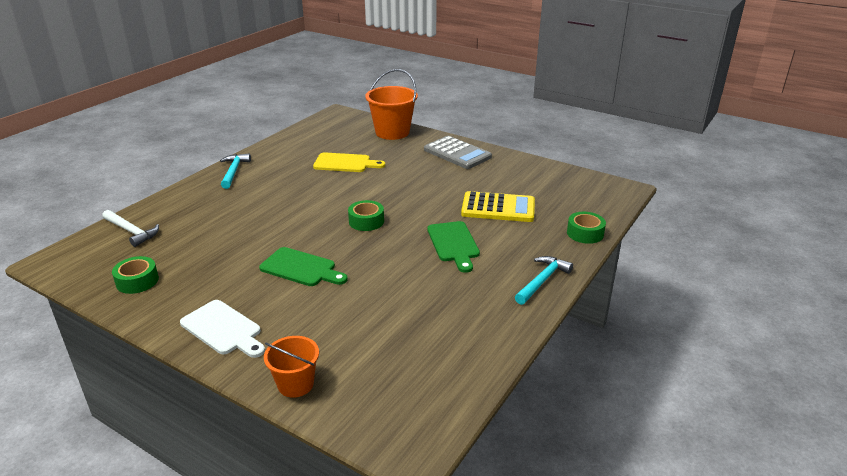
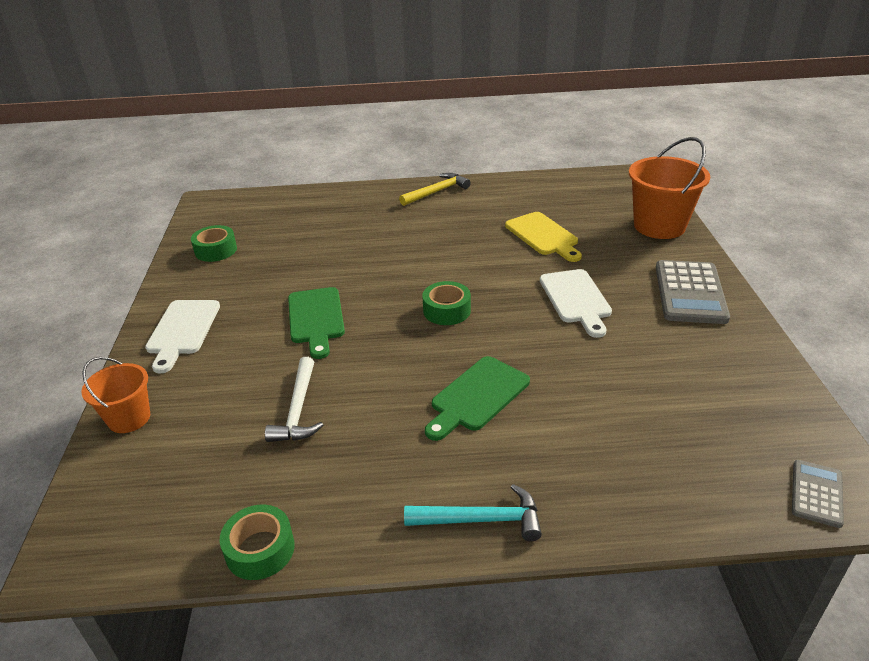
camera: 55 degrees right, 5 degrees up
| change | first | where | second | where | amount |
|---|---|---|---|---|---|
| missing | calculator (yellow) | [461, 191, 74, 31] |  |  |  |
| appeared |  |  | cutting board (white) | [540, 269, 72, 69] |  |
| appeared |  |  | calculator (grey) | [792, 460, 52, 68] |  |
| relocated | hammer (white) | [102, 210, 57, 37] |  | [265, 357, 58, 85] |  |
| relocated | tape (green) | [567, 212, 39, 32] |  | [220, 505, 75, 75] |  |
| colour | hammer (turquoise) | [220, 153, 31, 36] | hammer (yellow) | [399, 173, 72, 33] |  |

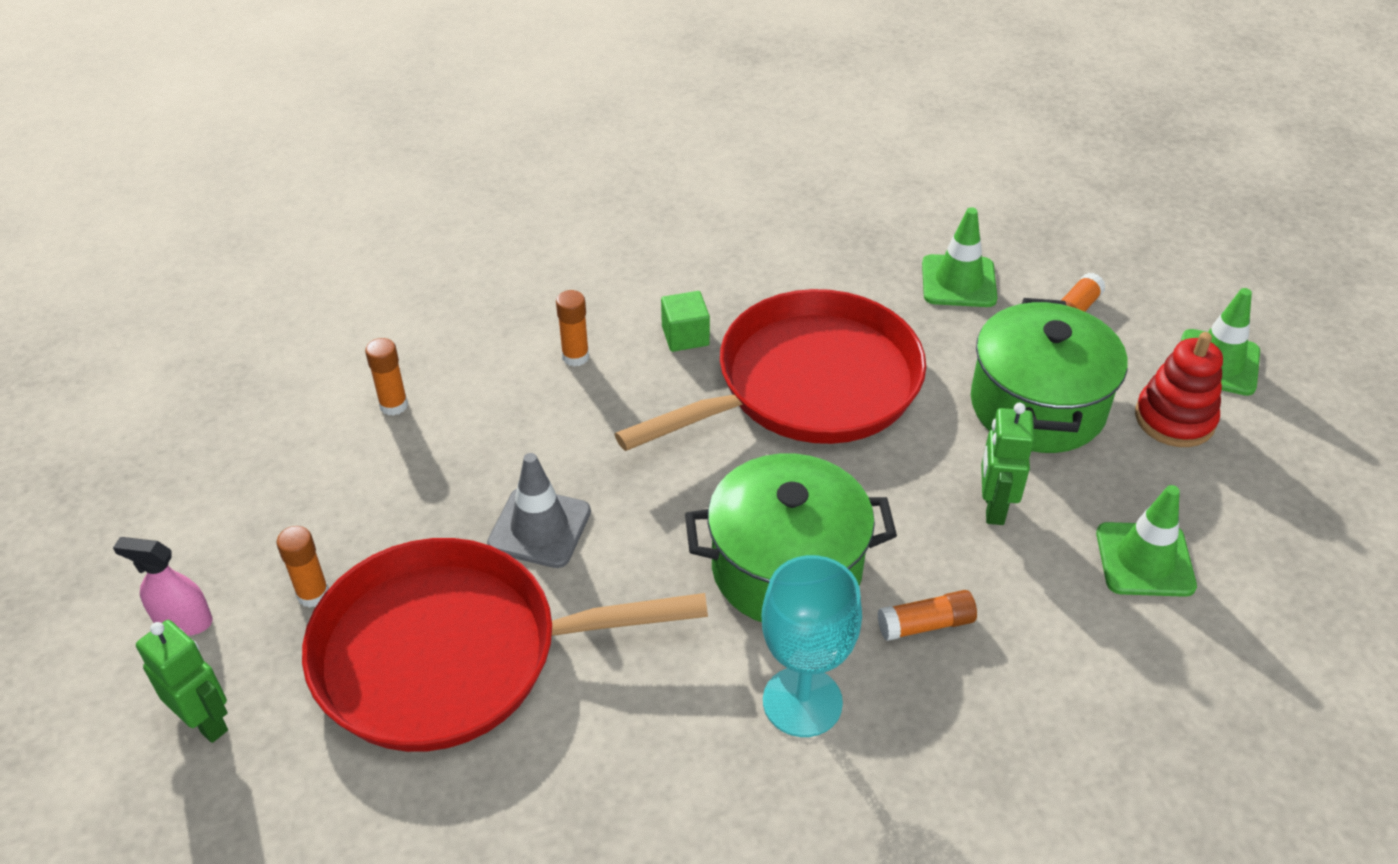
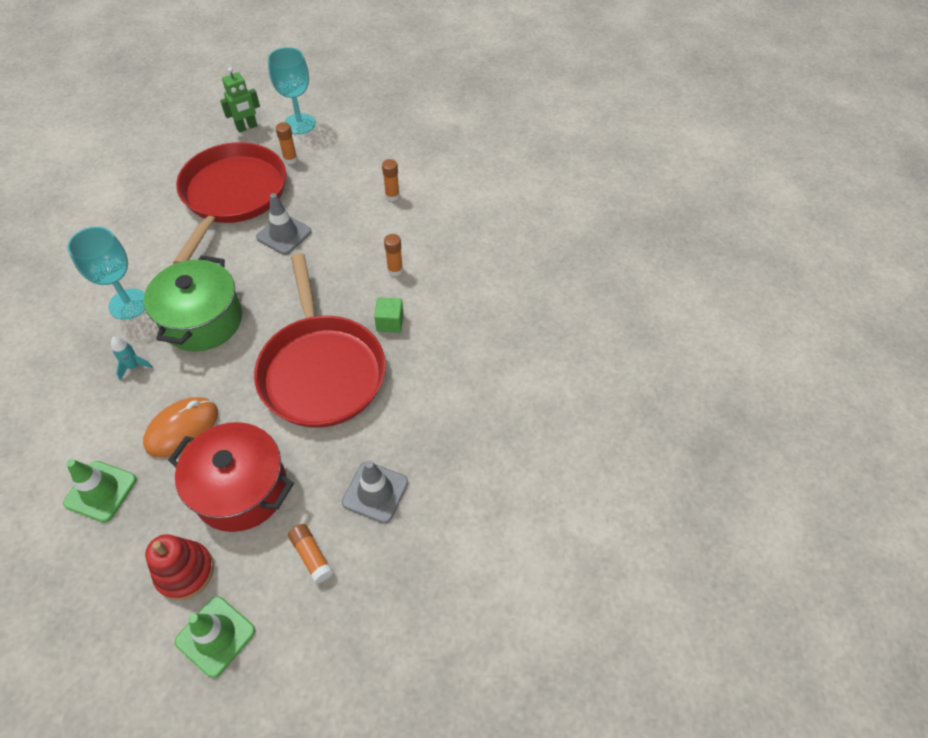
camera: 105 degrees right, 10 degrees up
| change | first | where | second | where | amount |
|---|---|---|---|---|---|
| exchanged | spray bottle (pink) | [113, 537, 99, 99] | goblet (turquoise) | [268, 47, 48, 88] |  |
| exchanged | glue stick (orange) | [878, 590, 99, 51] | rocket (turquoise) | [111, 336, 42, 45] |  |
| exchanged | robot (green) | [981, 403, 53, 122] | mouse (orange) | [143, 397, 75, 61] |  |
| colour | traffic cone (green) | [922, 207, 75, 100] | traffic cone (grey) | [342, 460, 66, 64] |  |
| colour | pot (green) | [971, 298, 157, 155] | pot (red) | [168, 422, 126, 110] |  |

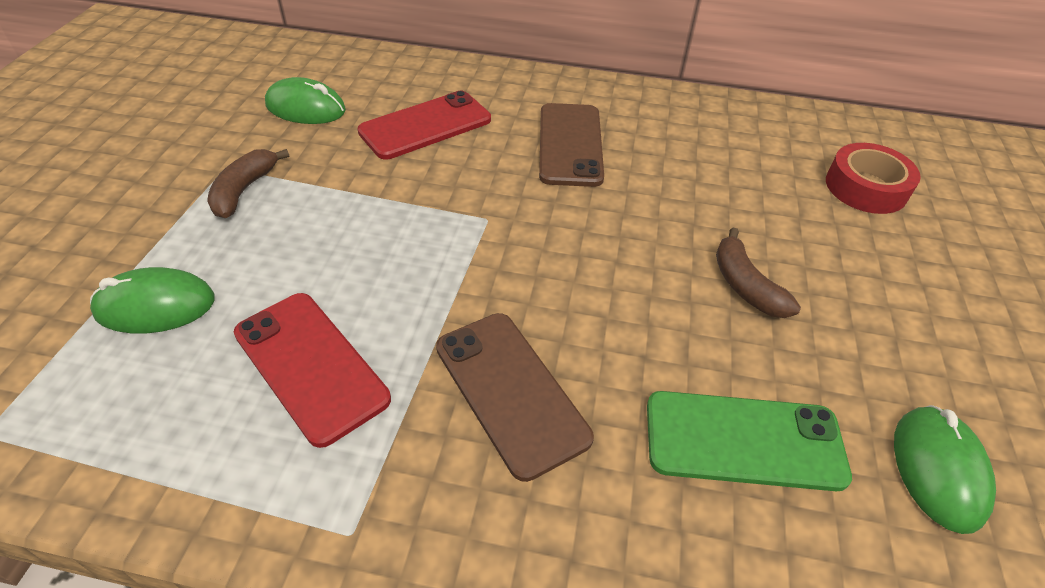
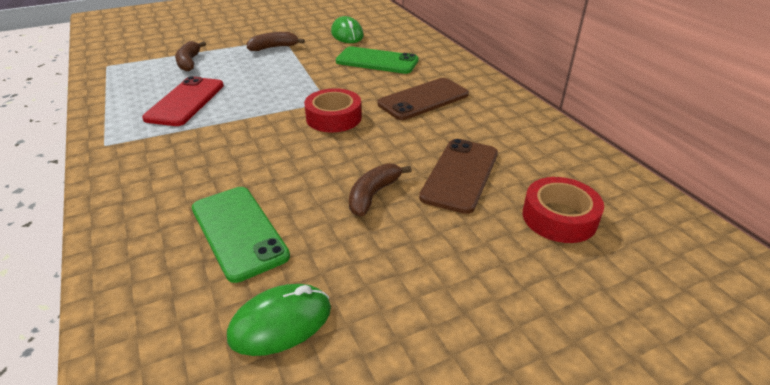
camera: 55 degrees right, 10 degrees down
| change | first | where | second | where | amount |
|---|---|---|---|---|---|
| appeared |  |  | tape (red) | [304, 88, 58, 44] |  |
| relocated | phone (brown) | [436, 313, 158, 169] |  | [419, 139, 79, 75] |  |
| exchanged | mouse (green) | [90, 267, 125, 67] | banana (brown) | [175, 41, 31, 30] |  |
| colour | phone (red) | [357, 91, 134, 69] | phone (green) | [336, 46, 83, 28] |  |

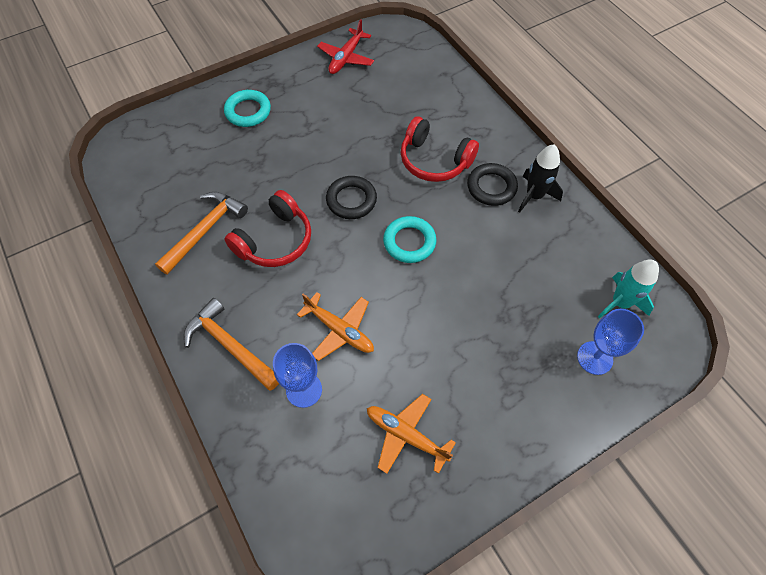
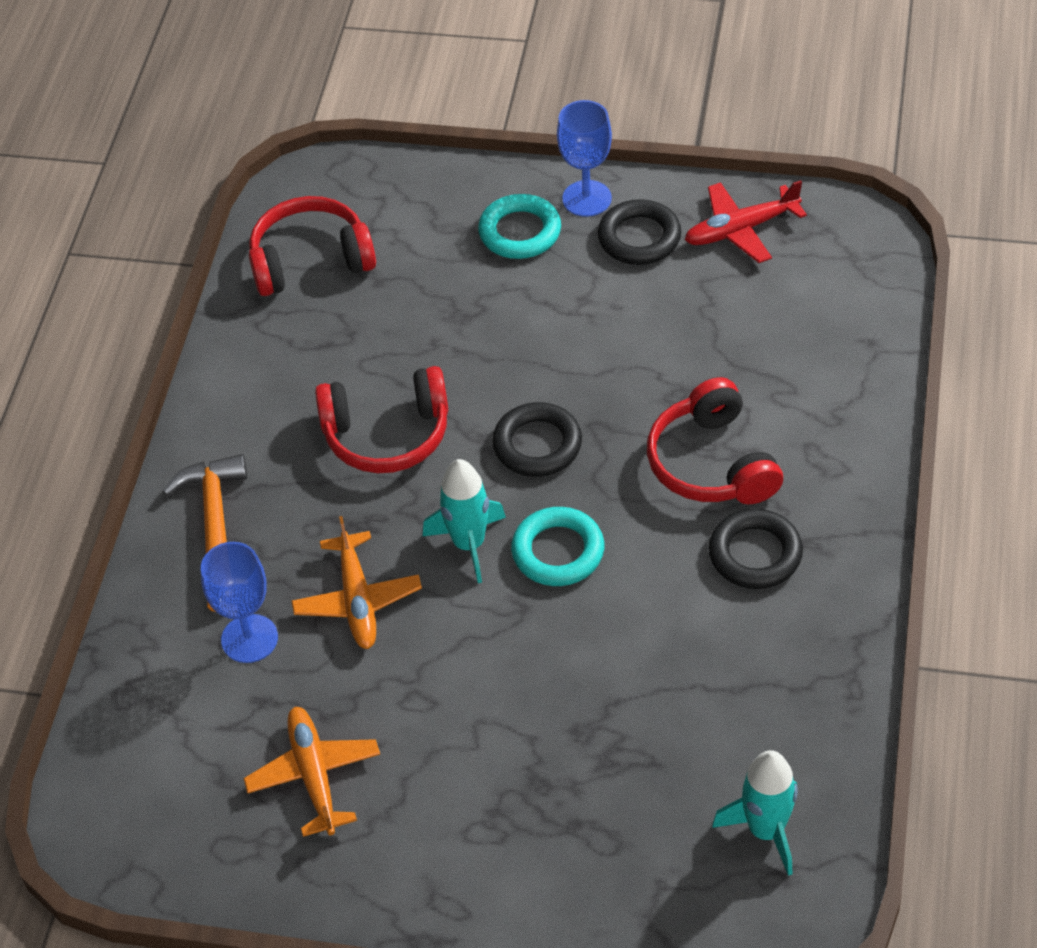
camera: 45 degrees right, 10 degrees down
| change | first | where | second | where | amount |
|---|---|---|---|---|---|
| missing | hammer (orange) | [155, 192, 93, 83] |  |  |  |
| missing | rocket (black) | [518, 144, 45, 69] |  |  |  |
| appeared |  |  | headphones (red) | [249, 196, 127, 100] |  |
| appeared |  |  | rocket (turquoise) | [423, 459, 83, 124] |  |
| appeared |  |  | ring (black) | [598, 199, 83, 66] |  |
| relocated | goblet (blue) | [577, 309, 67, 66] |  | [557, 100, 55, 117] |  |

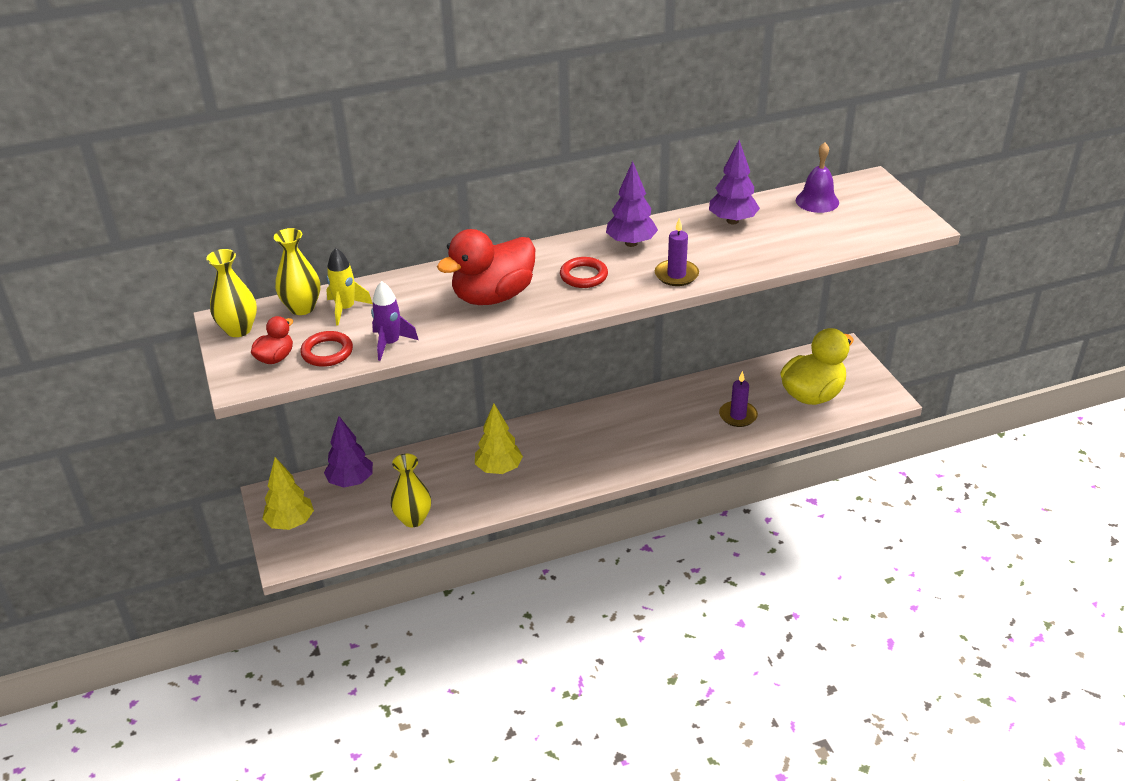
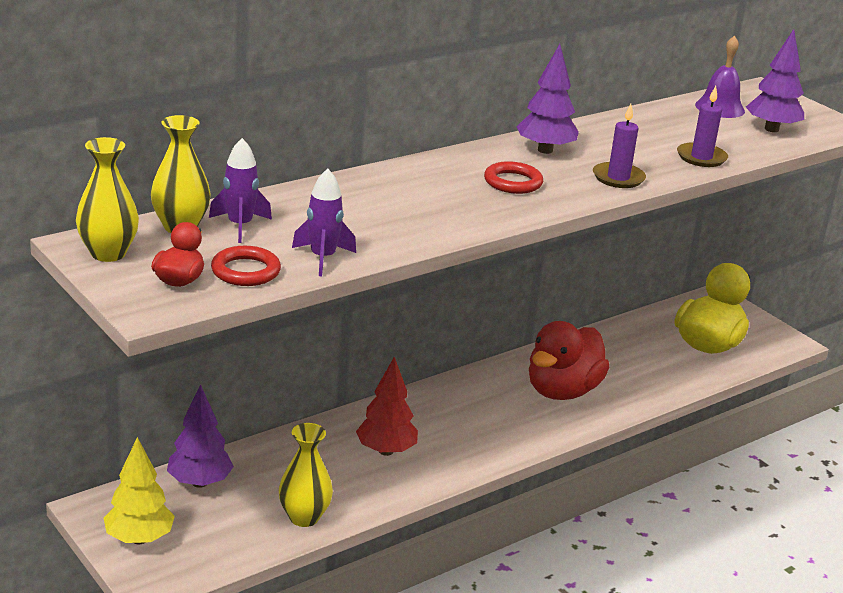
camera: 20 degrees left, 10 degrees down
| change | first | where | second | where | amount |
|---|---|---|---|---|---|
| relocated | duck (red) | [437, 229, 98, 76] |  | [529, 321, 80, 79] |  |
| relocated | tree (purple) | [709, 140, 51, 84] |  | [746, 29, 58, 103] |  |
| relocated | candle (purple) | [719, 371, 39, 56] |  | [677, 86, 51, 81] |  |
| colour | rocket (yellow) | [326, 248, 47, 78] | rocket (purple) | [209, 138, 63, 105] |  |
| colour | tree (yellow) | [475, 404, 48, 70] | tree (red) | [356, 357, 62, 99] |  |

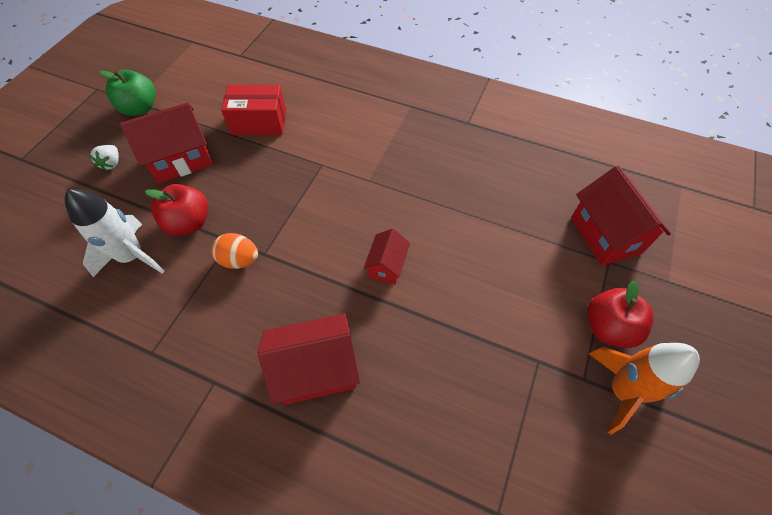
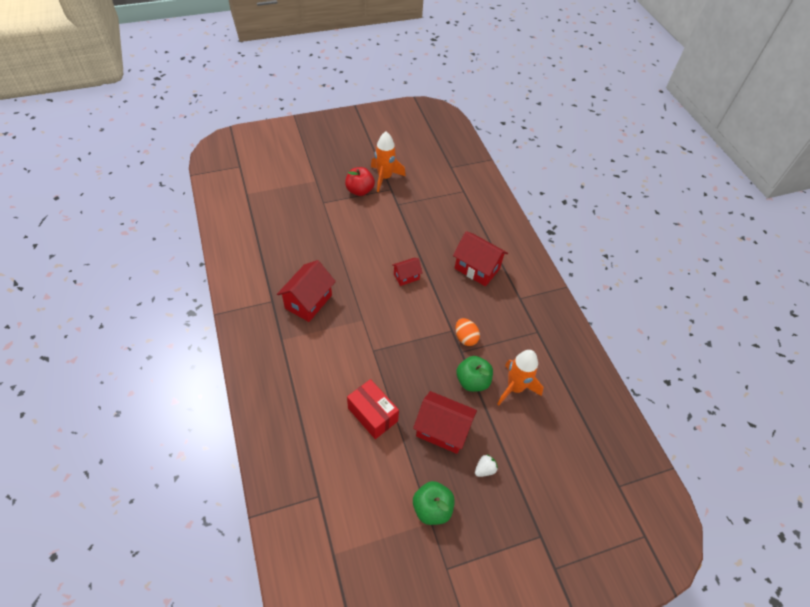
camera: 135 degrees left, 5 degrees down
| change | first | where | second | where | amount |
|---|---|---|---|---|---|
| relocated | house (red) | [571, 166, 100, 100] |  | [277, 260, 59, 62] |  |
| colour | rocket (white) | [65, 189, 99, 88] | rocket (orange) | [497, 350, 46, 55] |  |
| colour | apple (red) | [145, 184, 63, 52] | apple (green) | [456, 356, 37, 36] |  |

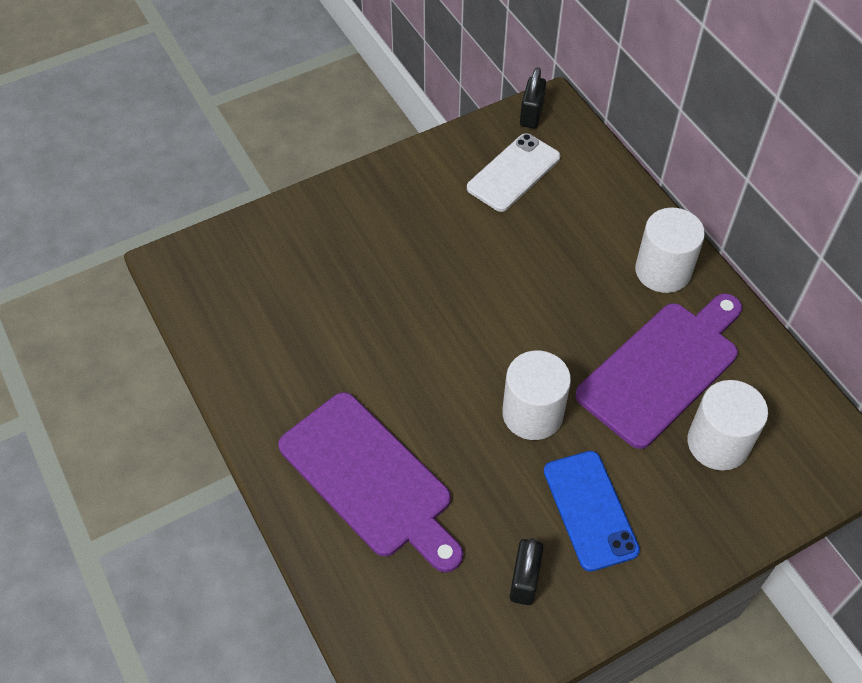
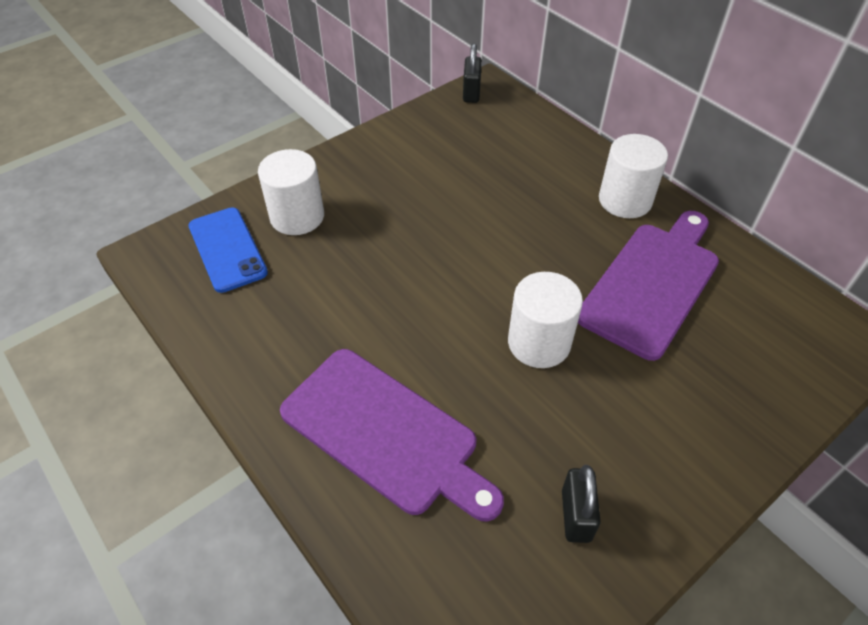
camera: 10 degrees left, 5 degrees down
| change | first | where | second | where | amount |
|---|---|---|---|---|---|
| missing | phone (white) | [467, 133, 93, 79] |  |  |  |
| relocated | phone (blue) | [544, 451, 96, 121] |  | [189, 207, 79, 86] |  |
| relocated | cylinder (white) | [687, 380, 81, 90] |  | [258, 149, 66, 86] |  |

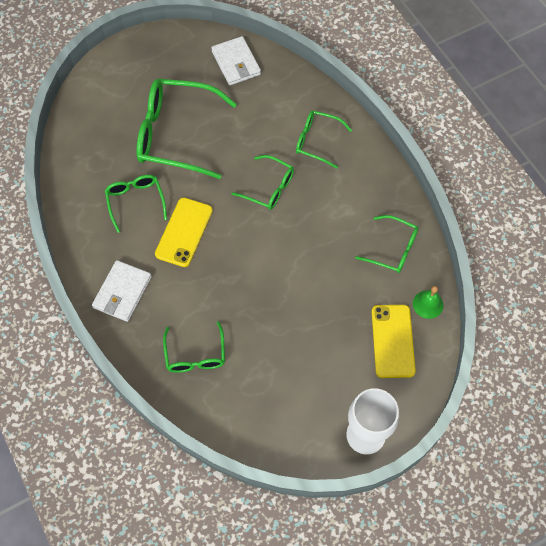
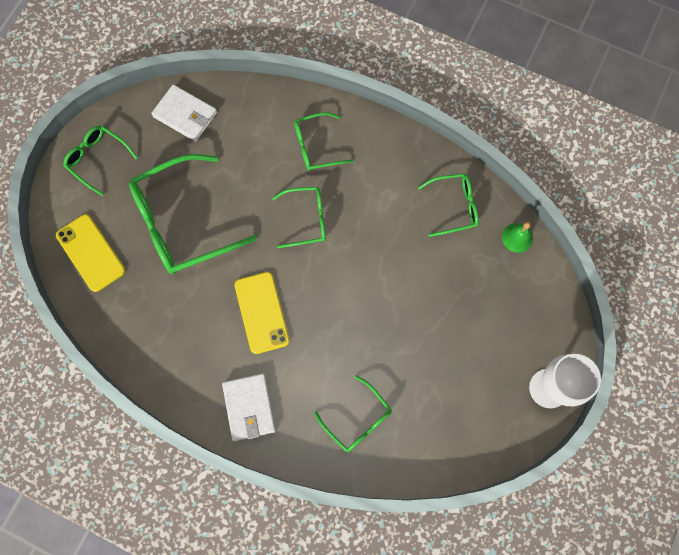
camera: 35 degrees left, 10 degrees up
| change | first | where | second | where | amount |
|---|---|---|---|---|---|
| relocated | glasses (green) | [105, 175, 62, 58] |  | [63, 125, 75, 71] |  |
| relocated | phone (yellow) | [372, 305, 44, 73] |  | [56, 214, 69, 78] |  |

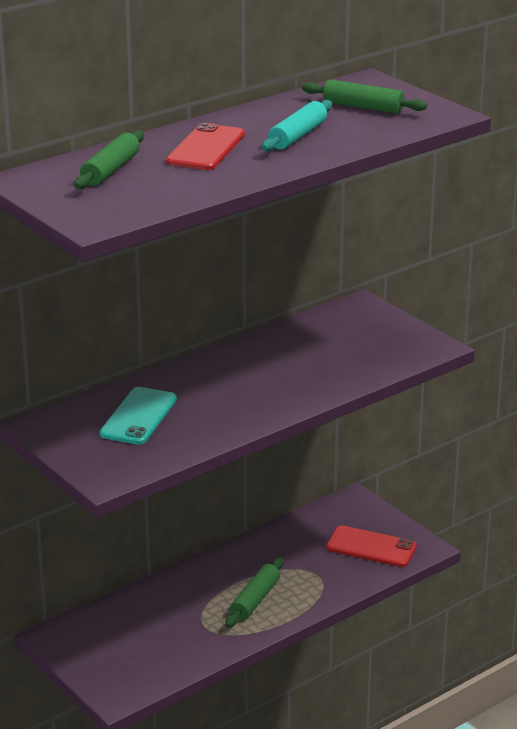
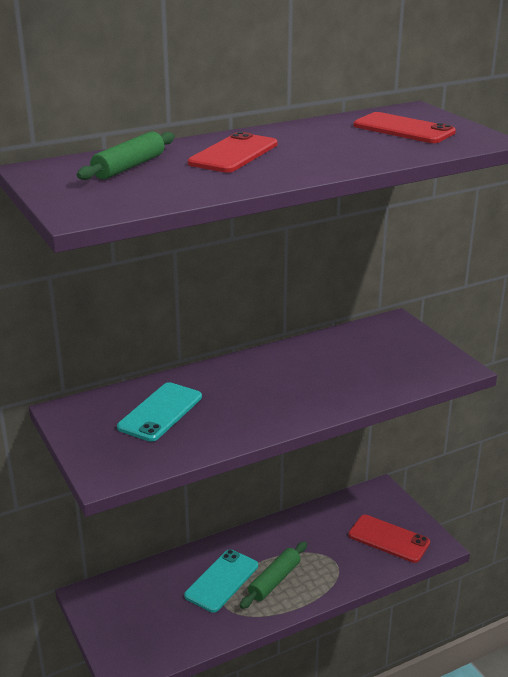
camera: 10 degrees right, 0 degrees up
| change | first | where | second | where | amount |
|---|---|---|---|---|---|
| missing | rolling pin (turquoise) | [262, 100, 70, 51] |  |  |  |
| appeared |  |  | phone (turquoise) | [184, 549, 74, 64] |  |
| exchanged | rolling pin (green) | [302, 79, 125, 35] | phone (red) | [354, 112, 102, 31] |  |

